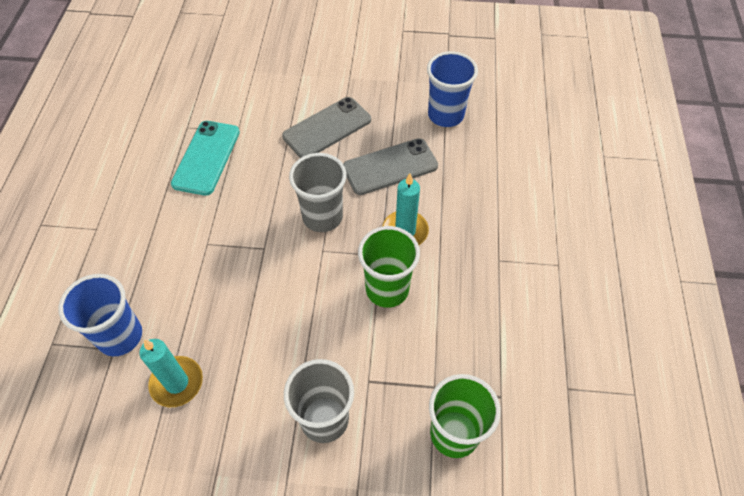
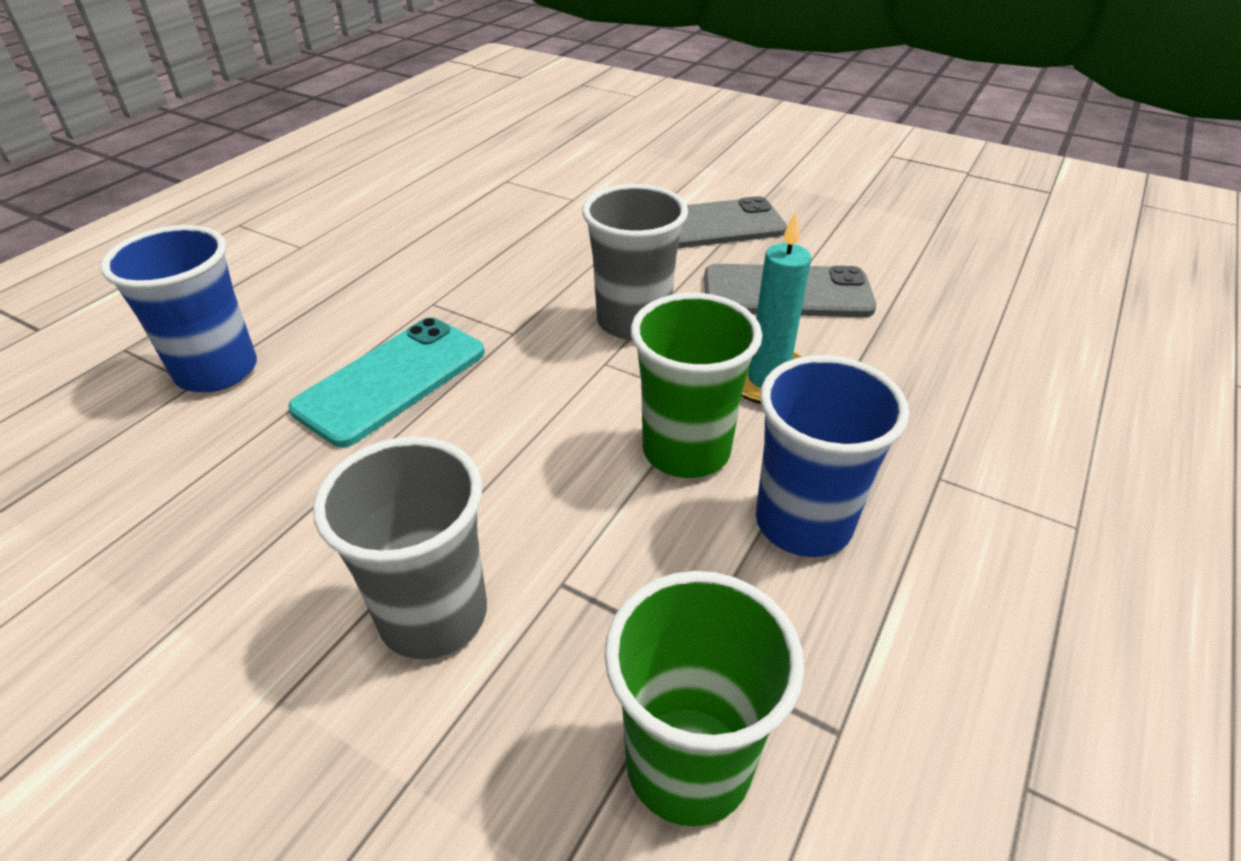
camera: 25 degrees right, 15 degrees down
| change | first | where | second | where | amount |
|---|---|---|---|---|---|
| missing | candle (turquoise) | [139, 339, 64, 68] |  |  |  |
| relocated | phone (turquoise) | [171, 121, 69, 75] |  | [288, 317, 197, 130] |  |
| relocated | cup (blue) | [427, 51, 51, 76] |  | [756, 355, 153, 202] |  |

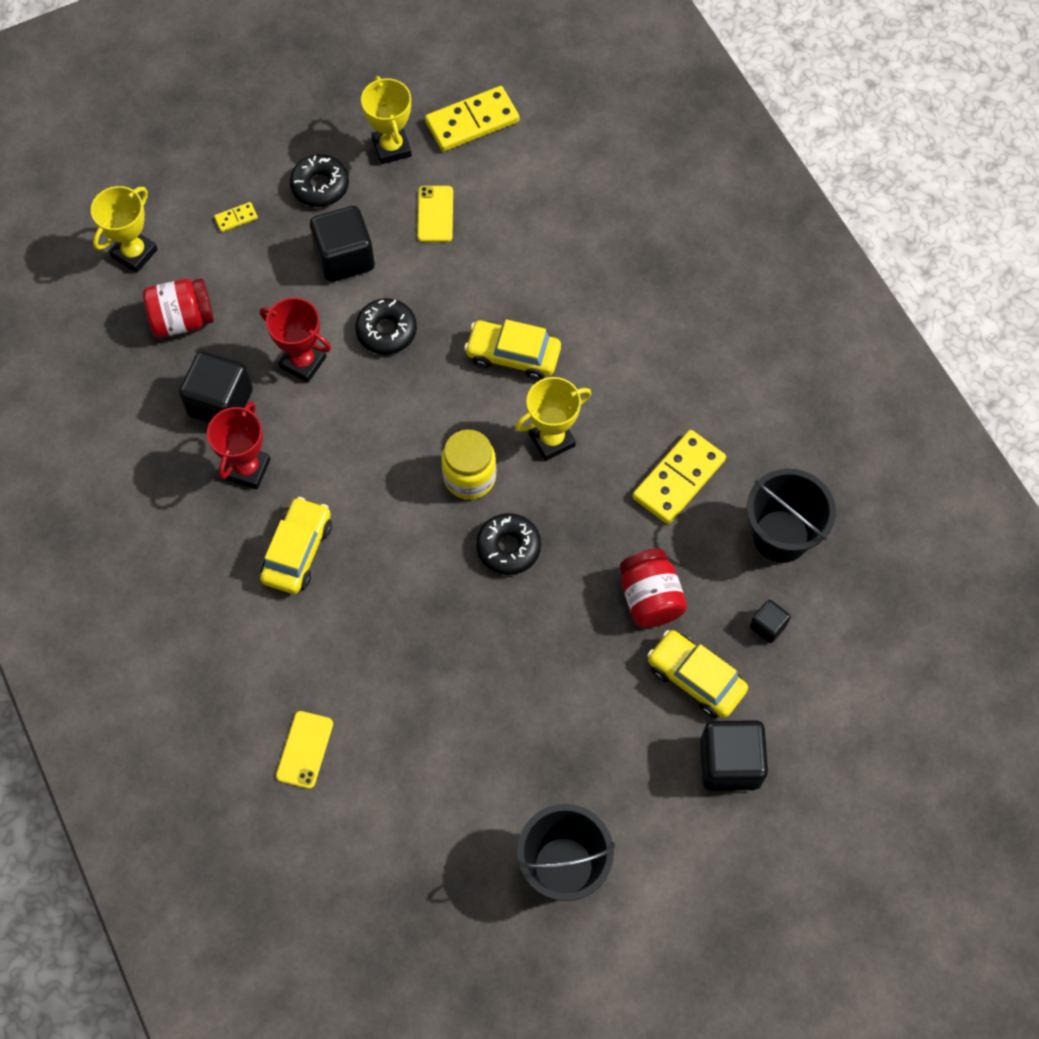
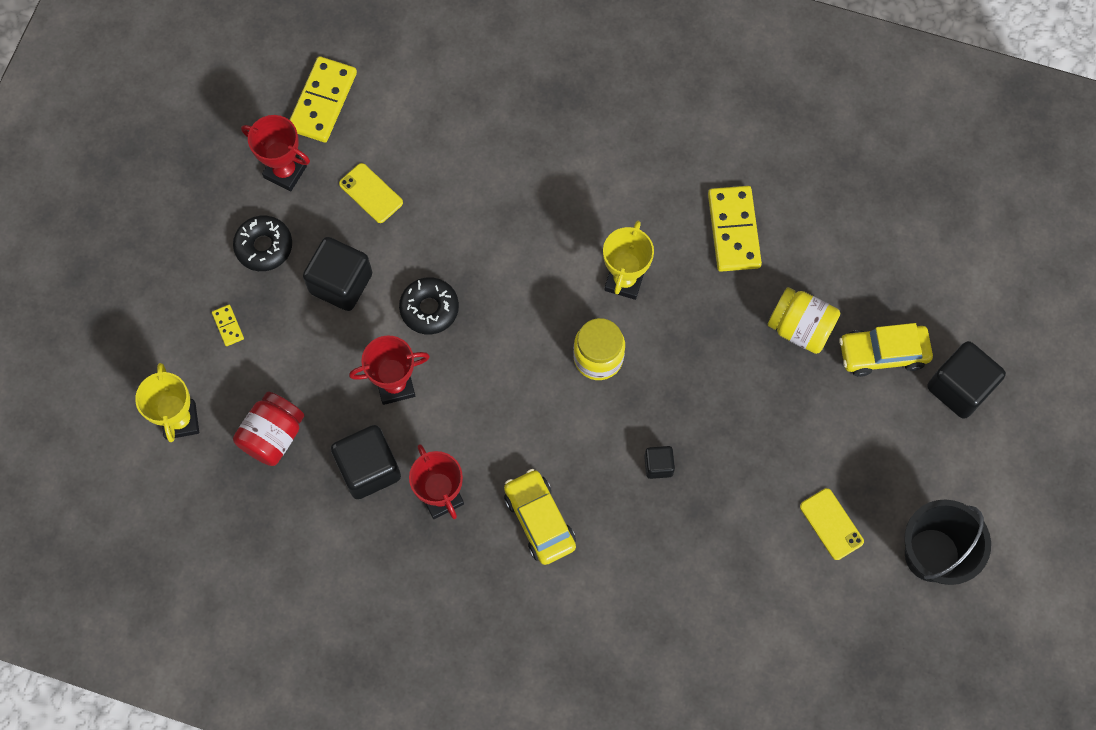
camera: 45 degrees left, 5 degrees up
| change | first | where | second | where | amount |
|---|---|---|---|---|---|
| missing | car (yellow) | [464, 320, 97, 61] |  |  |  |
| missing | donut (black) | [476, 513, 65, 62] |  |  |  |
| missing | bucket (black) | [747, 469, 89, 94] |  |  |  |
| relocated | phone (yellow) | [276, 711, 57, 78] |  | [800, 488, 64, 72] |  |
| relocated | cube (black) | [750, 600, 41, 43] |  | [644, 446, 31, 33] |  |
| colour | trophy (yellow) | [361, 76, 51, 88] | trophy (red) | [241, 115, 69, 76] |  |
| colour | jar (red) | [620, 549, 67, 79] | jar (yellow) | [767, 287, 73, 67] |  |
| spun | domino (yellow) | [214, 202, 44, 30] |  | [212, 305, 32, 41] | 45 degrees counterclockwise |

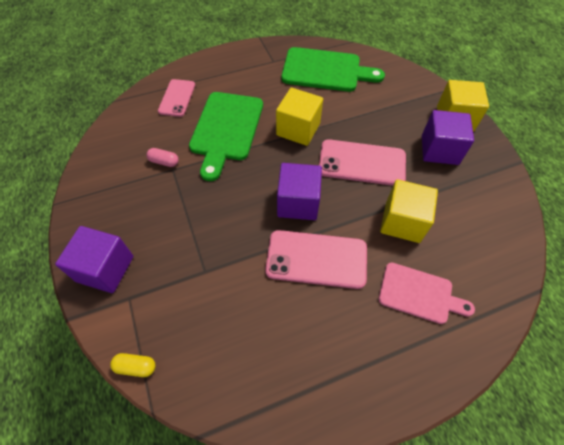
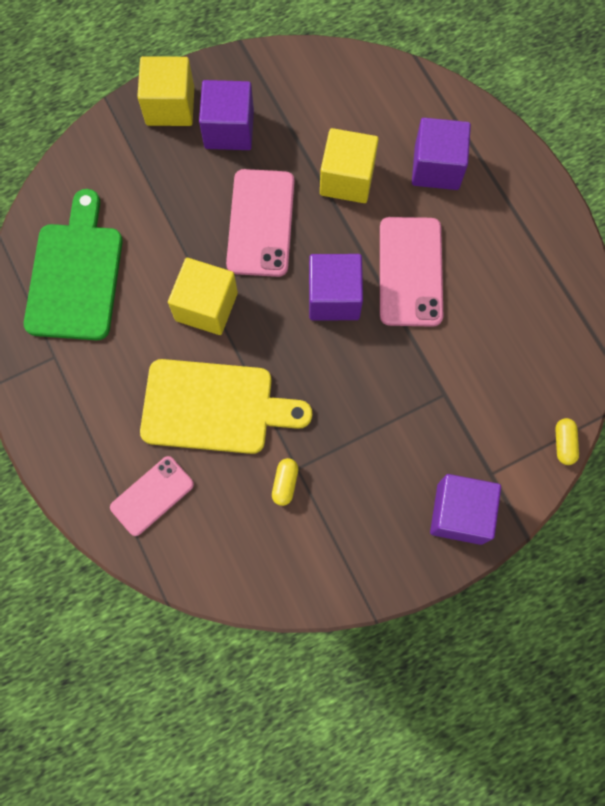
camera: 95 degrees left, 15 degrees up
| change | first | where | second | where | amount |
|---|---|---|---|---|---|
| exchanged | cutting board (pink) | [379, 263, 96, 61] | cube (purple) | [412, 118, 59, 72] |  |
| colour | capsule (pink) | [146, 148, 32, 19] | capsule (yellow) | [272, 458, 26, 48] |  |
| colour | cutting board (green) | [189, 92, 74, 89] | cutting board (yellow) | [140, 359, 172, 95] |  |
| spun | phone (pink) | [158, 79, 37, 38] |  | [110, 456, 84, 80] | 45 degrees counterclockwise |

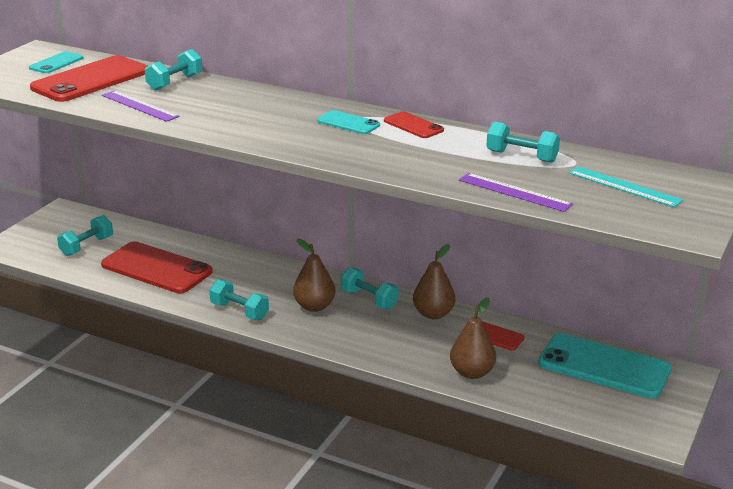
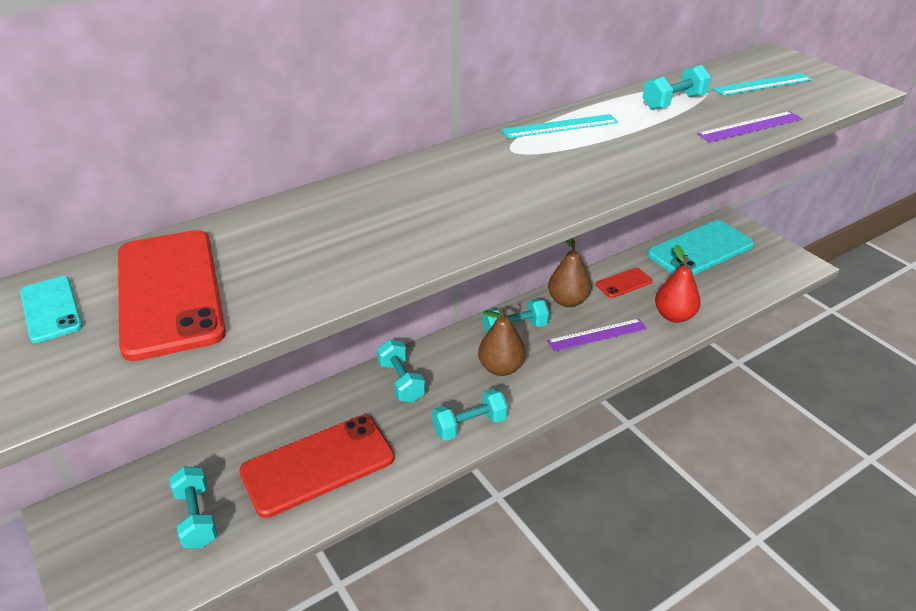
camera: 60 degrees left, 10 degrees up
| change | first | where | second | where | amount |
|---|---|---|---|---|---|
| missing | phone (turquoise) | [317, 110, 63, 24] |  |  |  |
| relocated | ruler (purple) | [102, 90, 77, 32] |  | [547, 319, 100, 33] |  |
| relocated | dumbbell (turquoise) | [145, 49, 57, 42] |  | [377, 340, 48, 62] |  |
| exchanged | phone (red) | [384, 111, 60, 27] | ruler (turquoise) | [501, 114, 117, 24] |  |
| colour | pear (brown) | [450, 298, 46, 81] | pear (red) | [655, 245, 46, 78] |  |

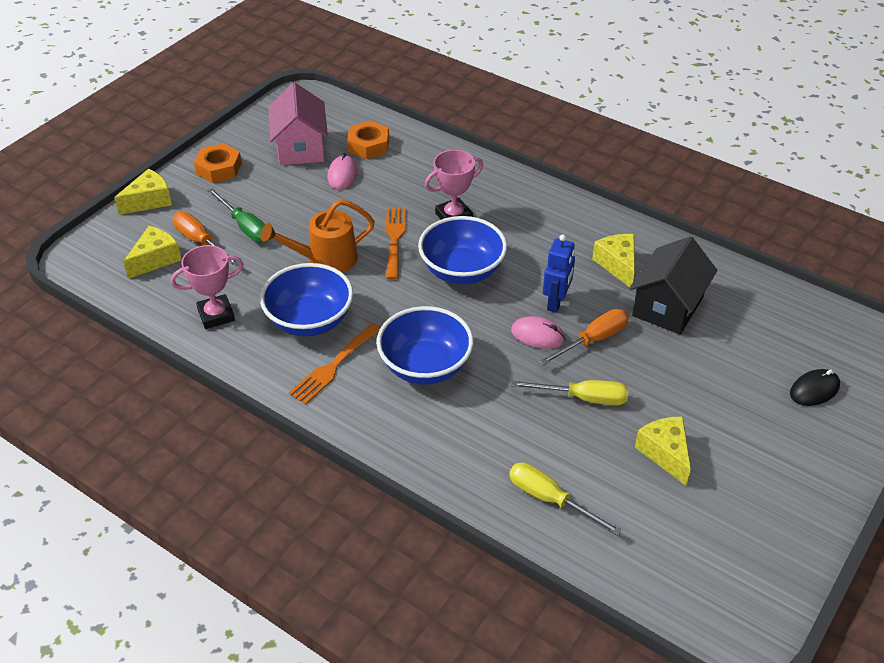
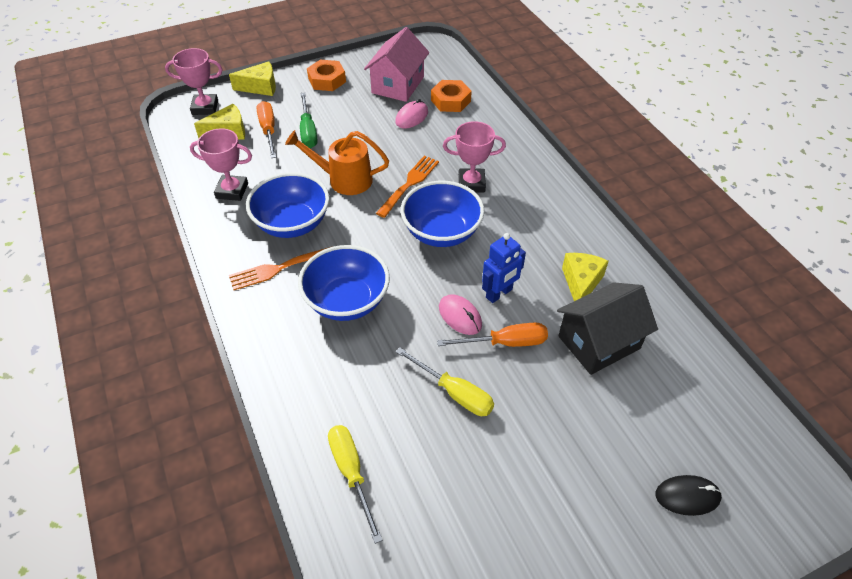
camera: 30 degrees right, 5 degrees up
| change | first | where | second | where | amount |
|---|---|---|---|---|---|
| missing | cheese (yellow) | [635, 416, 56, 70] |  |  |  |
| appeared |  |  | trophy (pink) | [165, 48, 58, 67] |  |

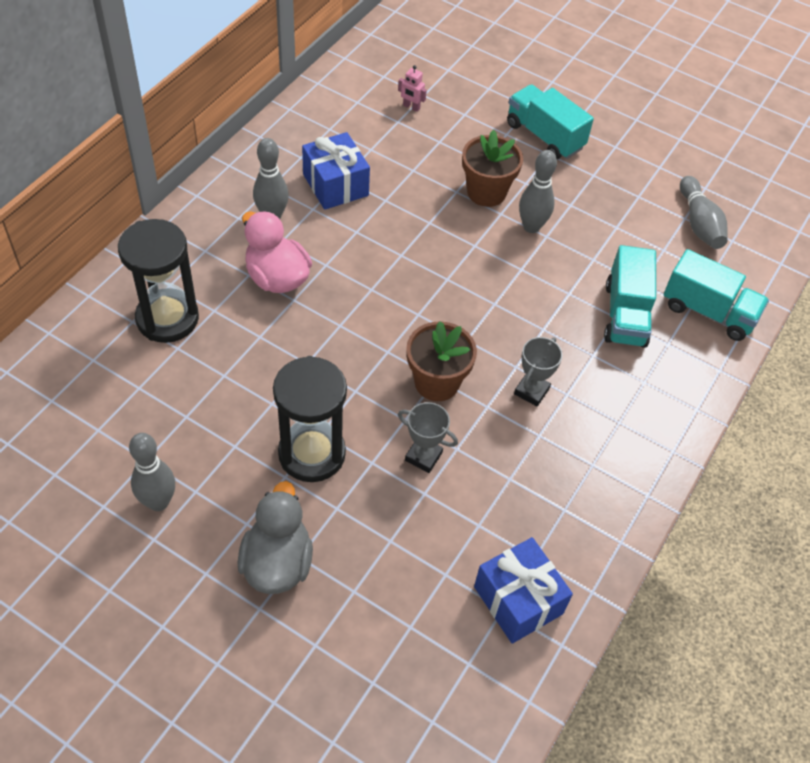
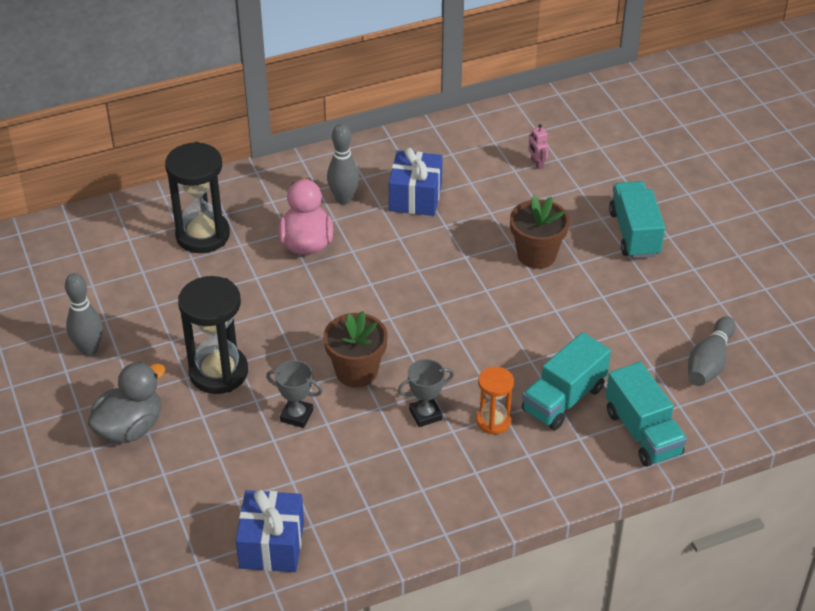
camera: 40 degrees right, 10 degrees down
| change | first | where | second | where | amount |
|---|---|---|---|---|---|
| missing | bowling pin (grey) | [519, 150, 38, 83] |  |  |  |
| appeared |  |  | hourglass (orange) | [476, 367, 38, 68] |  |
| spun | trophy (grey) | [398, 402, 60, 71] |  | [266, 360, 57, 68] | 45 degrees counterclockwise |

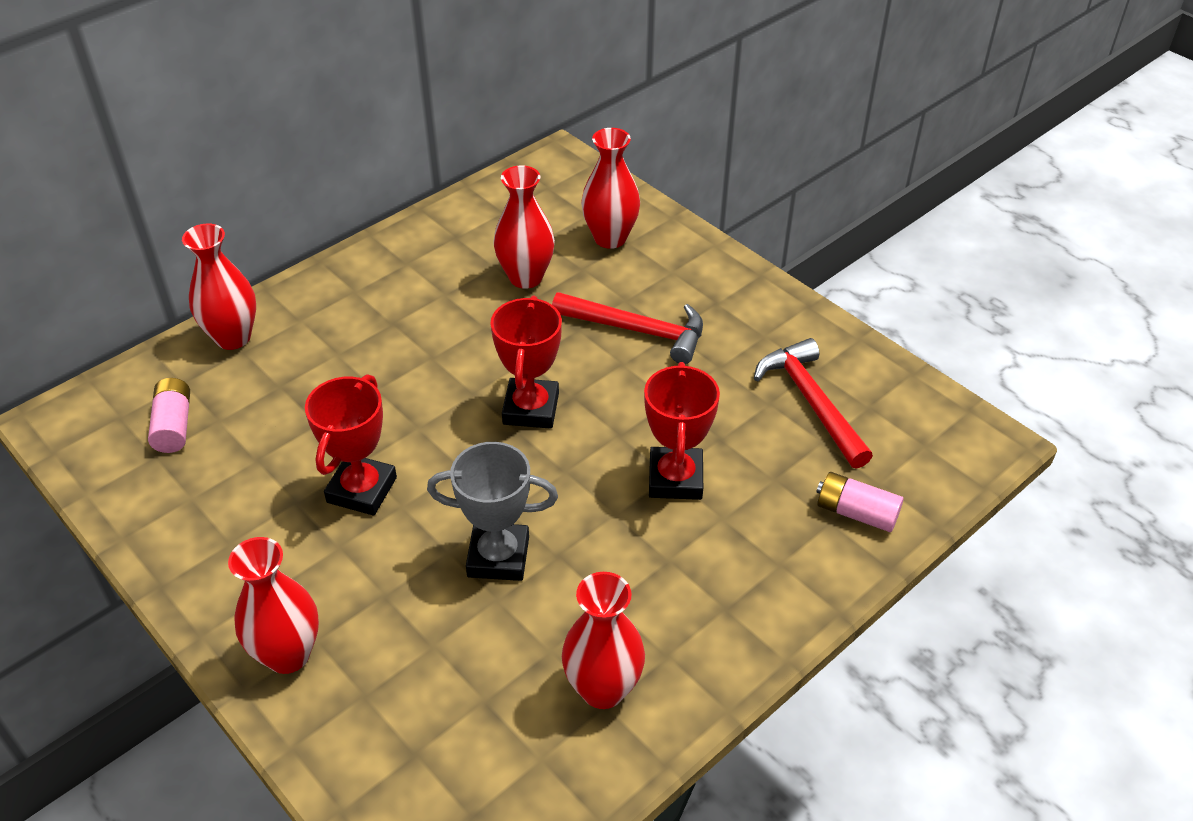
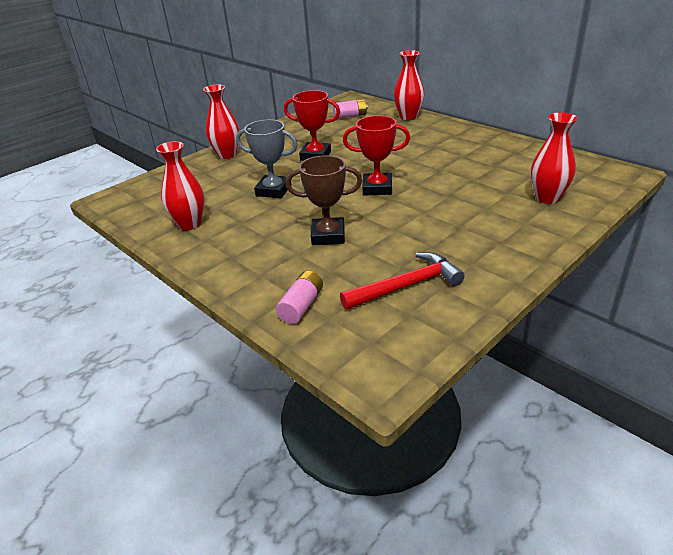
camera: 90 degrees right, 10 degrees down
| change | first | where | second | where | amount |
|---|---|---|---|---|---|
| missing | vase (red) | [493, 165, 62, 124] |  |  |  |
| missing | hammer (red) | [552, 292, 151, 72] |  |  |  |
| colour | trophy (red) | [644, 362, 76, 138] | trophy (brown) | [286, 155, 76, 90] |  |
| spun | trophy (grey) | [427, 442, 131, 139] |  | [236, 120, 62, 78] | 75 degrees counterclockwise |

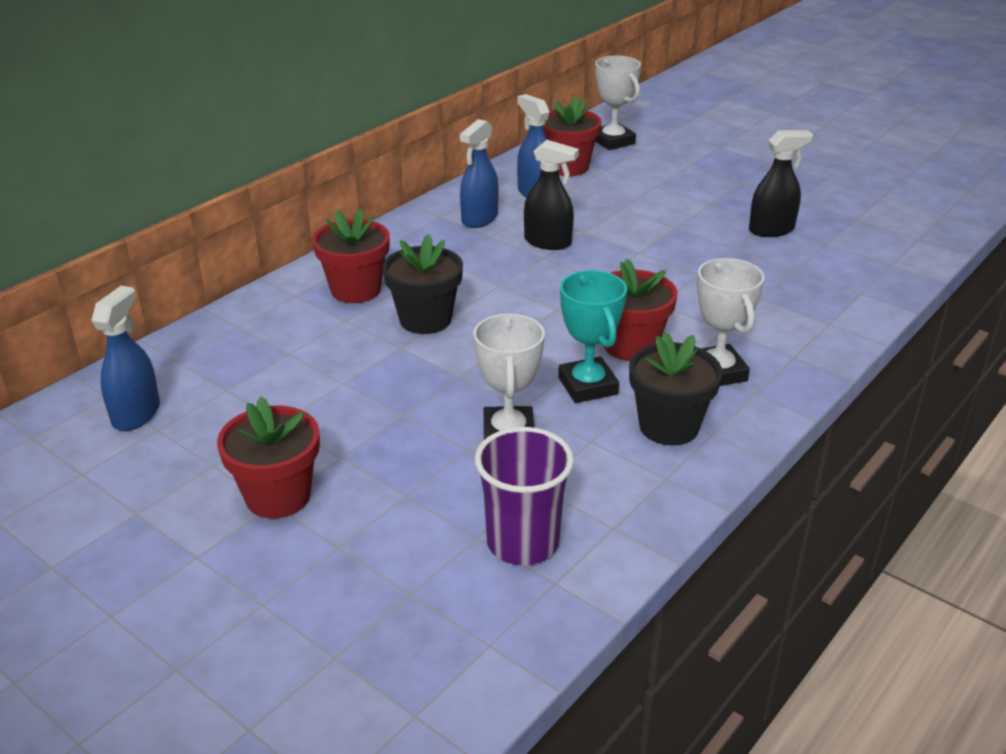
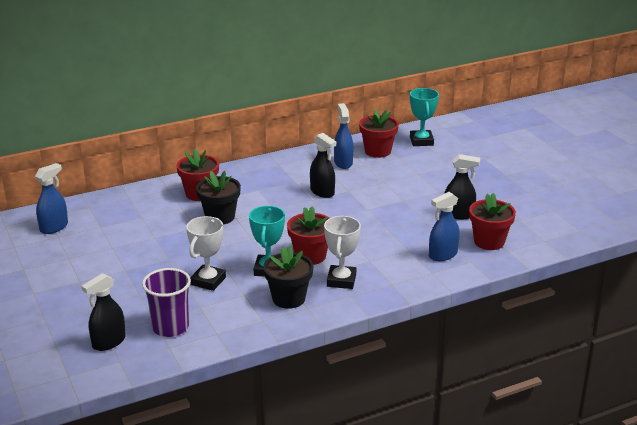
camera: 25 degrees right, 5 degrees down
| change | first | where | second | where | amount |
|---|---|---|---|---|---|
| appeared |  |  | spray bottle (black) | [82, 273, 44, 78] |  |
| relocated | flower pot (red) | [217, 396, 103, 123] |  | [469, 193, 47, 57] |  |
| relocated | spray bottle (blue) | [459, 119, 40, 109] |  | [429, 192, 31, 69] |  |
| colour | trophy (white) | [595, 56, 46, 94] | trophy (turquoise) | [410, 88, 29, 58] |  |

